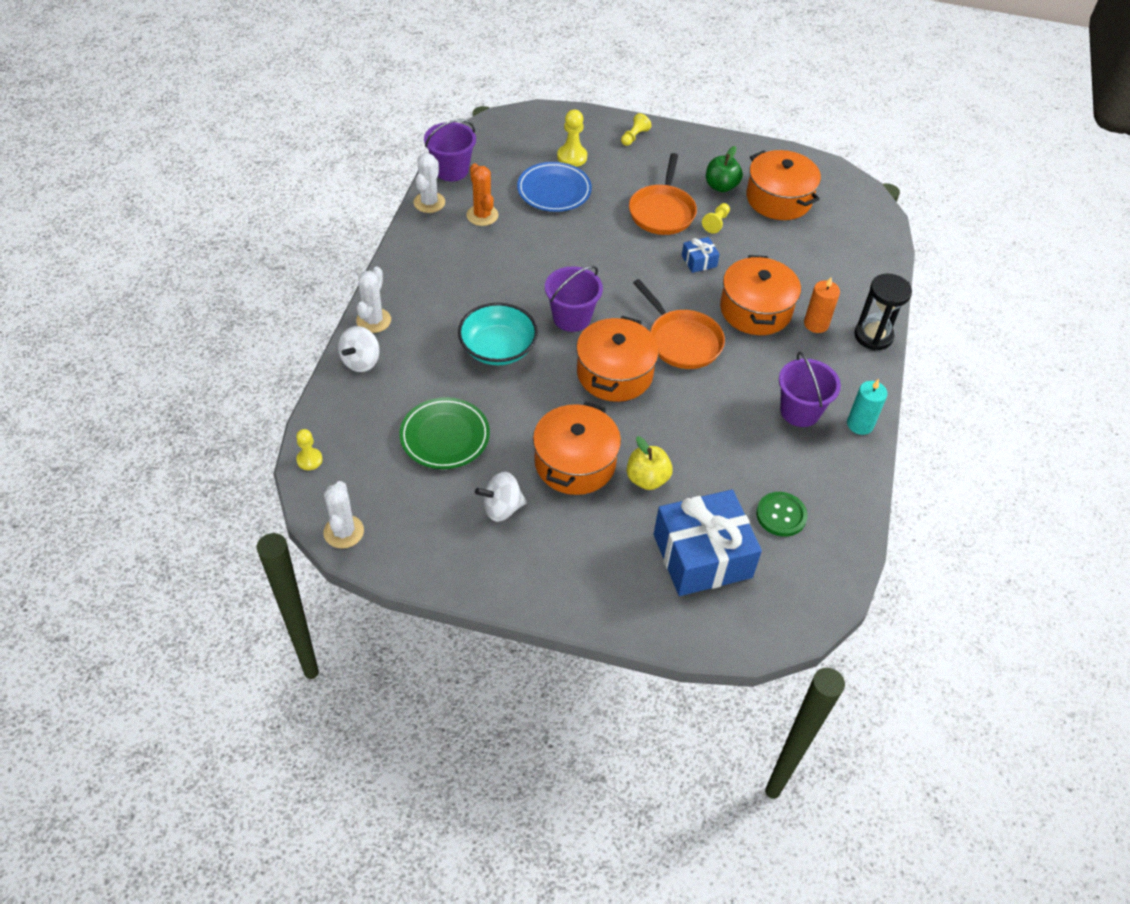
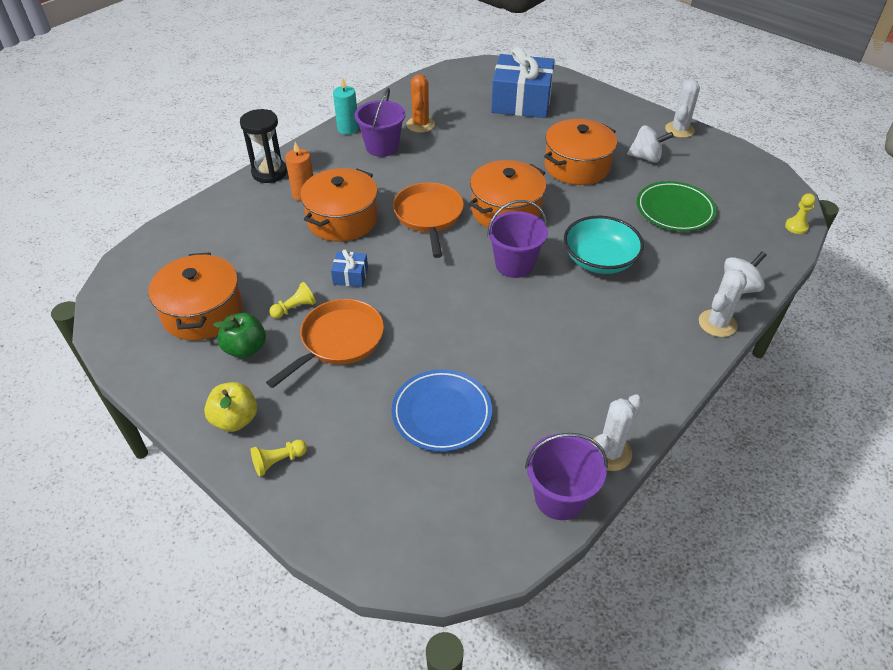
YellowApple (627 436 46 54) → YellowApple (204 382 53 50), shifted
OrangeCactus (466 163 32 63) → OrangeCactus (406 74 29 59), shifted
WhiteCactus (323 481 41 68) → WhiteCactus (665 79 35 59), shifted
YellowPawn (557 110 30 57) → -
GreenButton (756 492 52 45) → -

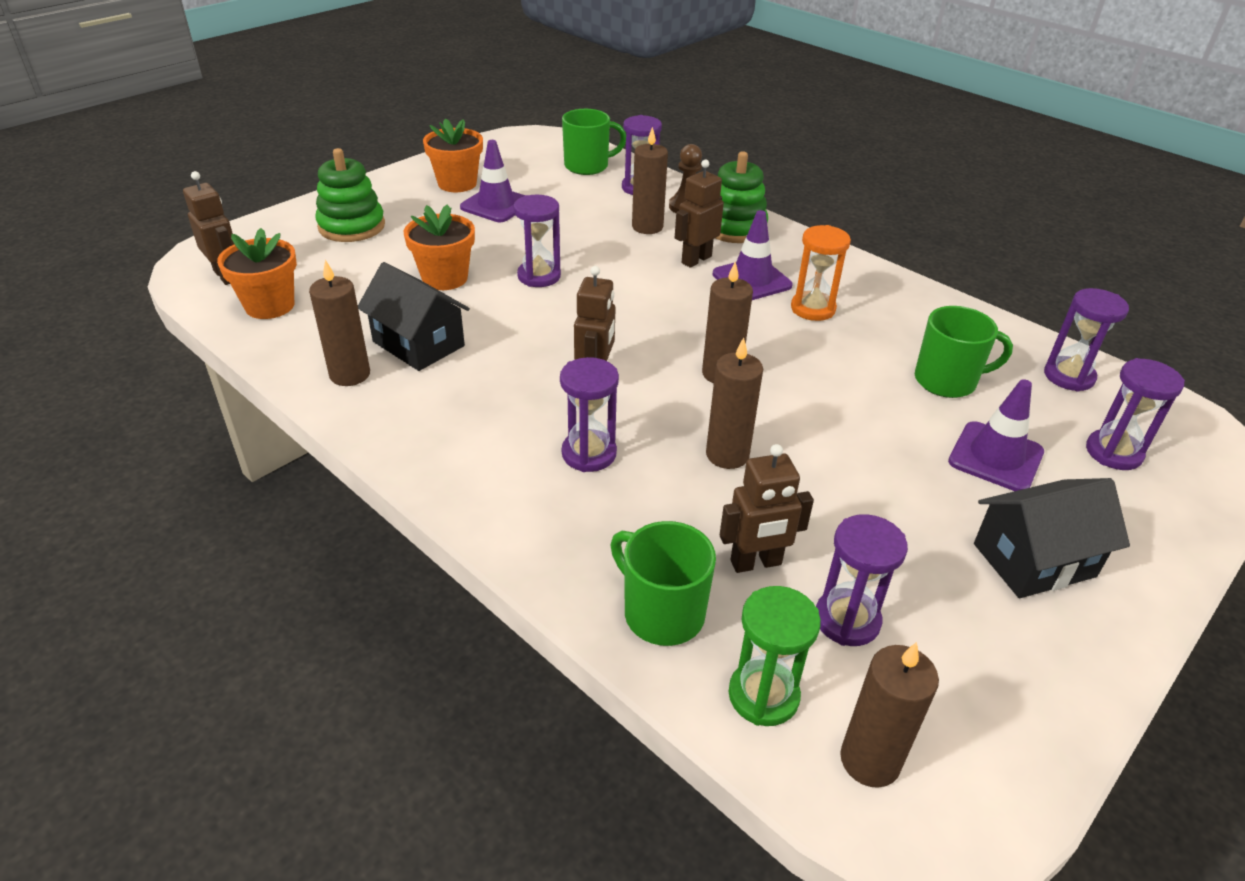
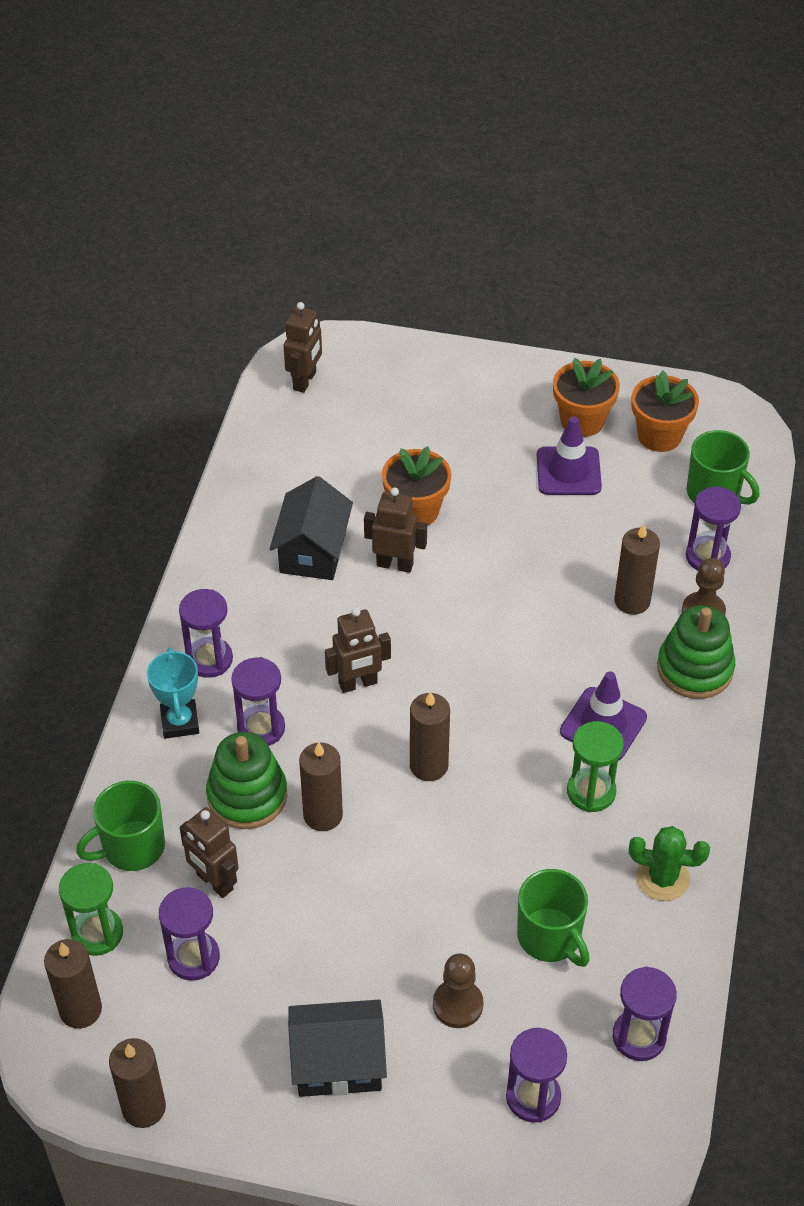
GreenMug (610 521 106 125) → GreenMug (76 781 89 90), 135 degrees counterclockwise
BrownCandle (309 260 61 126) → BrownCandle (109 1038 57 90), shifted
- → TurquoiseTrophy (147 648 52 91)
PurpleHourglass (514 195 47 92) → PurpleHourglass (179 589 54 89), shifted
GreenStackingToy (315 148 70 94) → GreenStackingToy (206 732 81 97), shifted
BlackHouse (974 478 156 120) → BlackHouse (288 1000 99 97), 45 degrees counterclockwise
BrownRobot (675 160 49 108) → BrownRobot (364 488 63 85), shifted
PurpleTrafficCone (948 379 96 112) → BrownPawn (433 953 50 75)
OrangeHourglass (791 225 60 96) → GreenHourglass (567 721 57 91)
- → GreenCactus (629 826 81 75)
OrangeFlowerPot (217 228 80 91) → OrangeFlowerPot (631 371 68 81), shifted

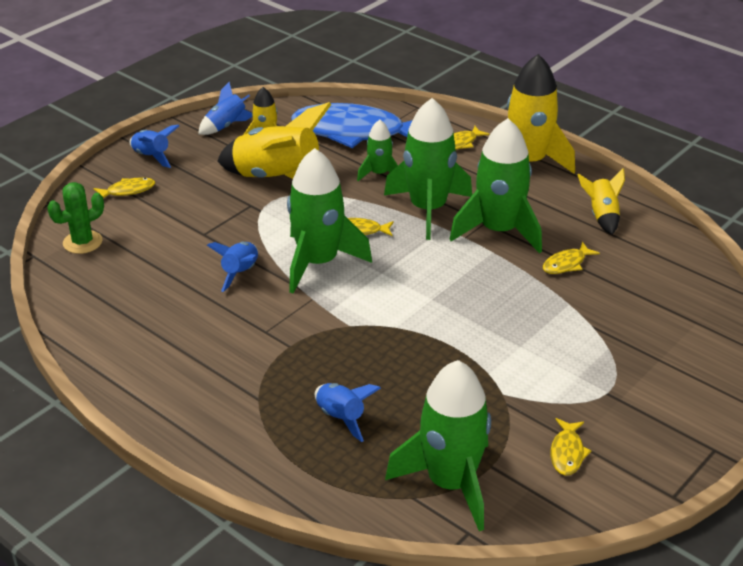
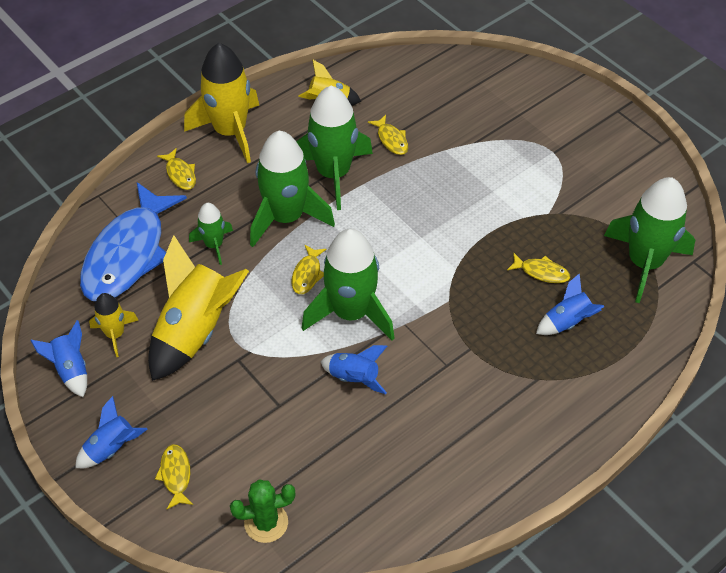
GreenCactus (47 182 57 72) → GreenCactus (230 479 65 64), 75 degrees counterclockwise
YellowFish (551 418 41 58) → YellowFish (507 253 63 30), shifted

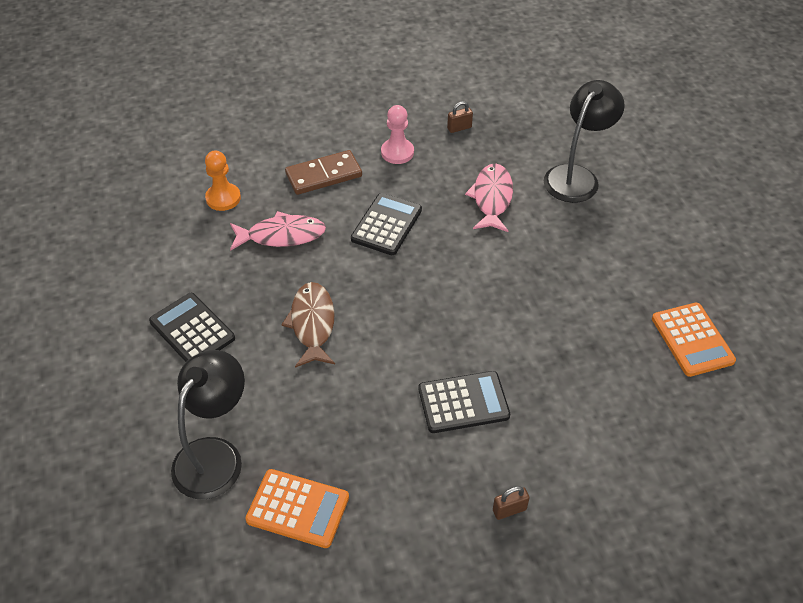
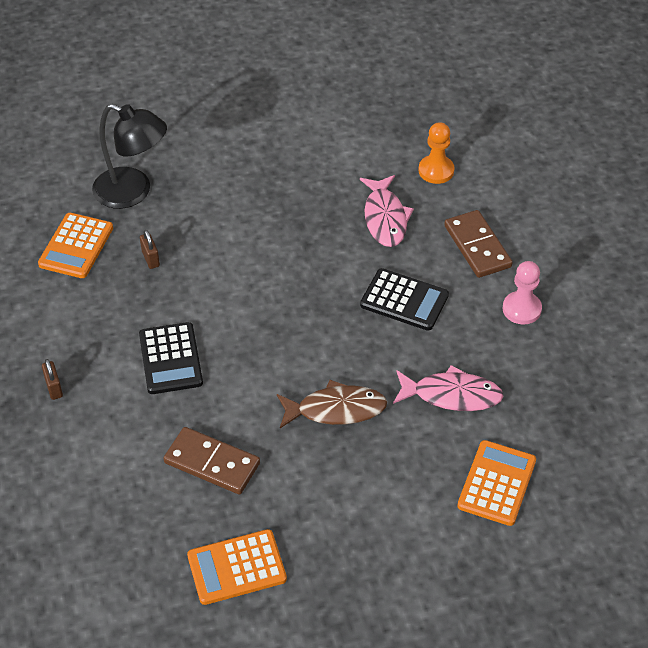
BrownPadlock (447 101 26 32) → BrownPadlock (140 230 20 39), shifted
- → BrownDomino (164 427 96 67)
BrownFish (281 282 54 86) → BrownFish (277 380 110 48), shifted
BlackLamp (544 80 81 123) → OrangeCalculator (457 440 79 86)
BlackCalculator (149 293 86 69) → -

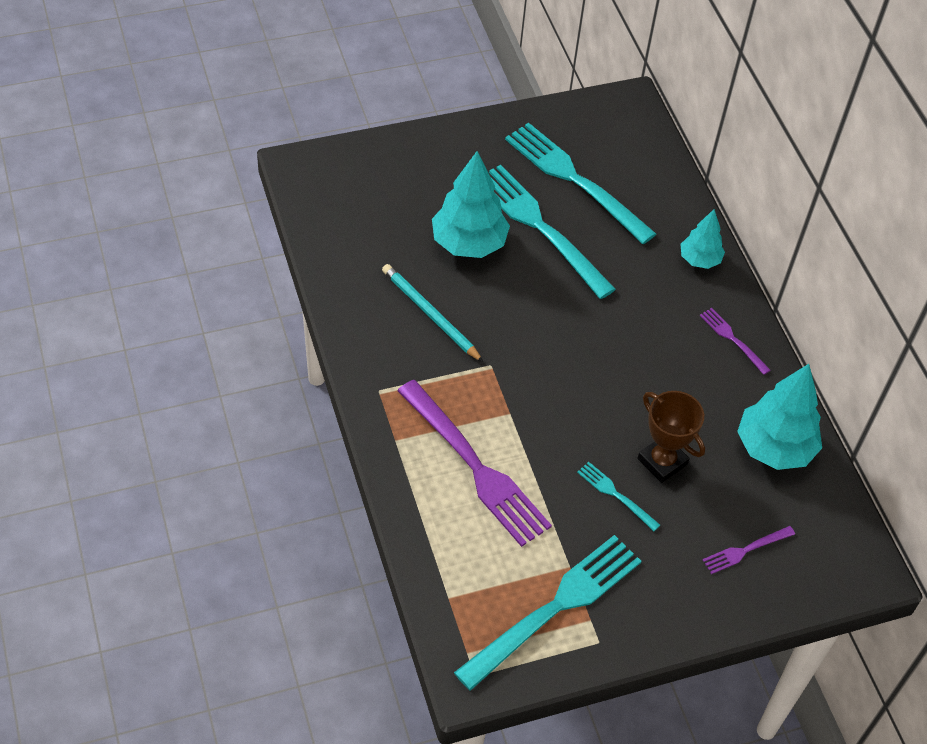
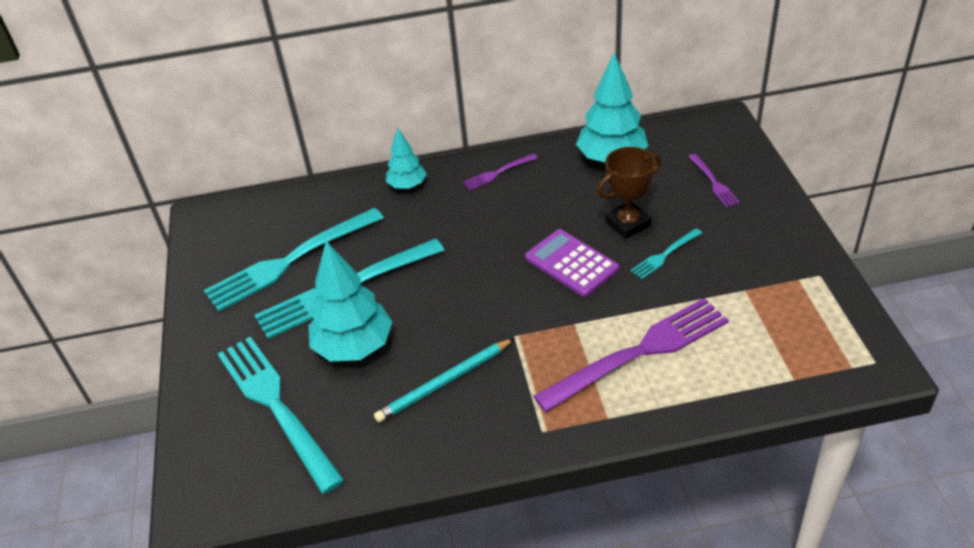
TurquoiseFork (454 535 188 156) → TurquoiseFork (218 337 126 157), shifted
- → PurpleCalculator (525 229 94 68)

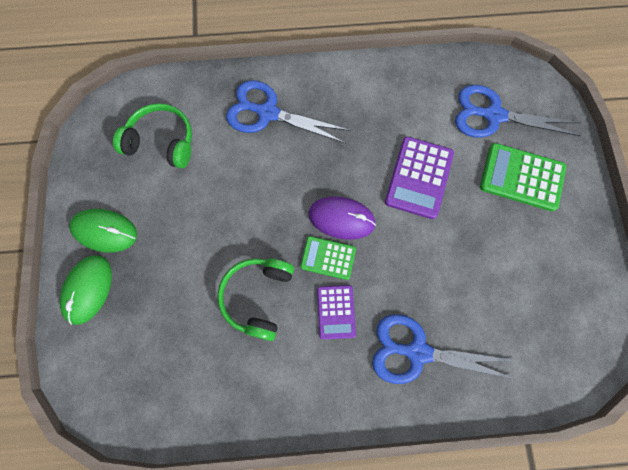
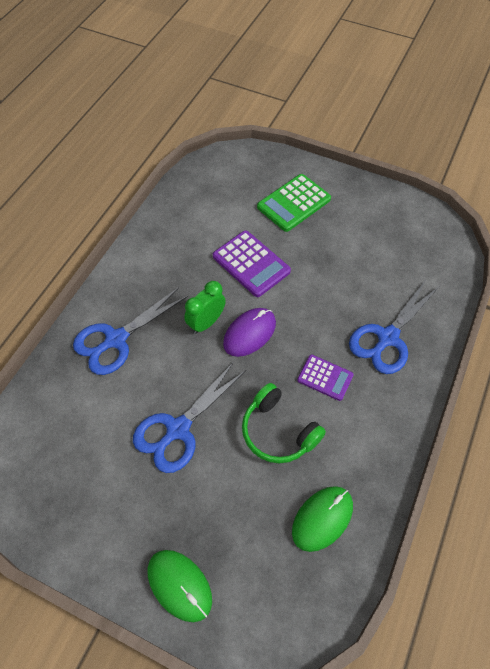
BlueScissors (455 85 126 53) → BlueScissors (133 362 112 111), shifted
- → GreenClock (184 281 42 53)
GreenMouse (69 209 68 44) → GreenMouse (292 486 61 66), shifted
GreenHeadphones (113 103 79 66) → -
GreenCalculator (300 236 56 44) → -

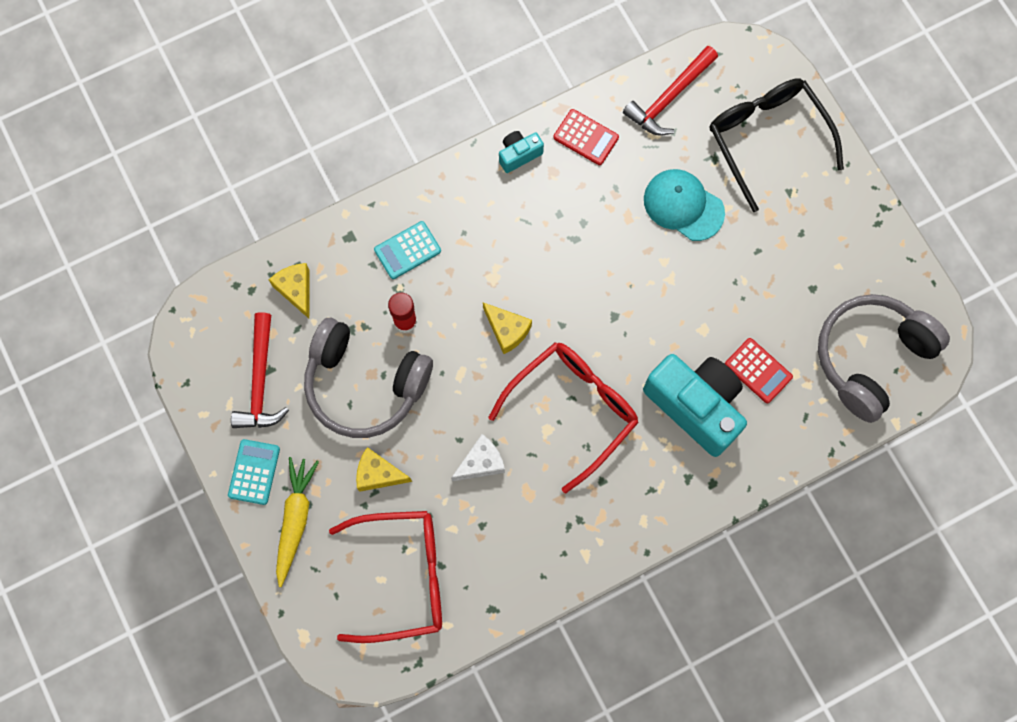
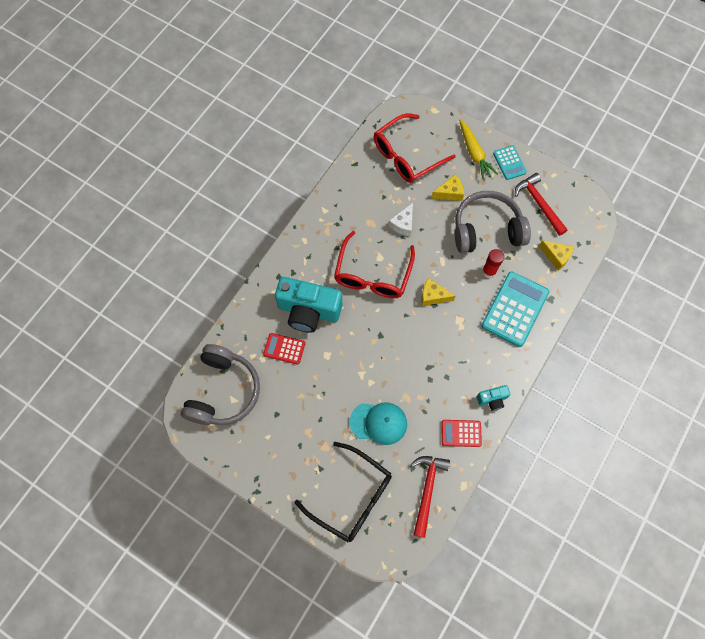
TurquoiseCamera (499 131 45 42) → TurquoiseCamera (477 385 33 26), 45 degrees clockwise
TurquoiseCalculator (374 221 67 58) → TurquoiseCalculator (481 271 68 76), x1.85

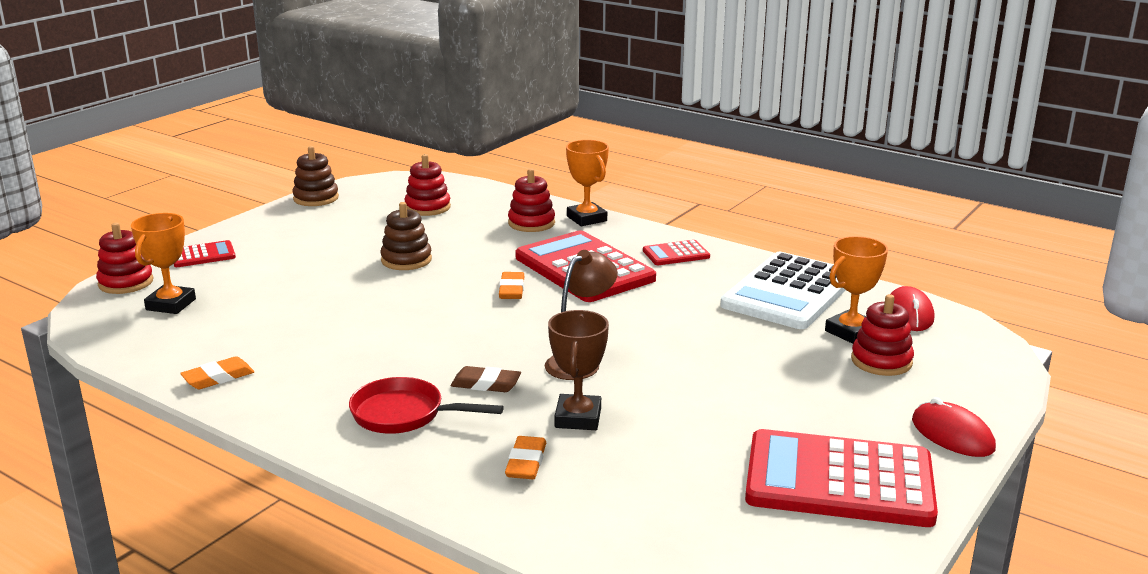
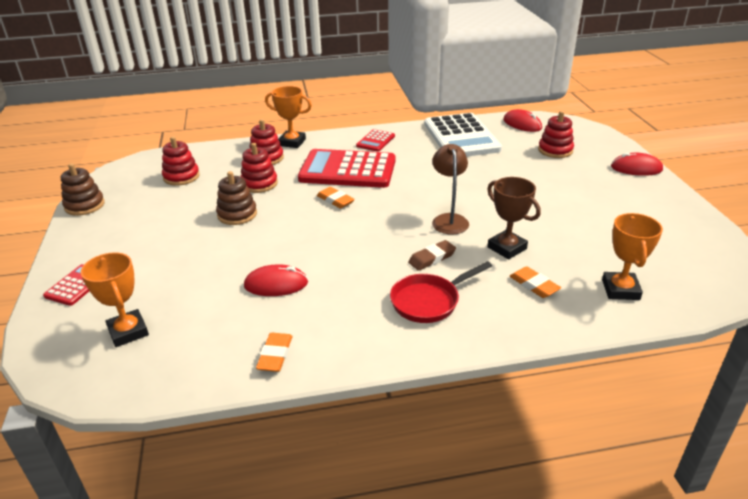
RedStackingToy (96 223 58 71) → RedStackingToy (240 143 38 50), shifted
- → RedMouse (244 264 64 32)
OrangeTrophy (825 236 63 108) → OrangeTrophy (602 213 61 87), shifted
RedCalculator (745 429 193 98) → -

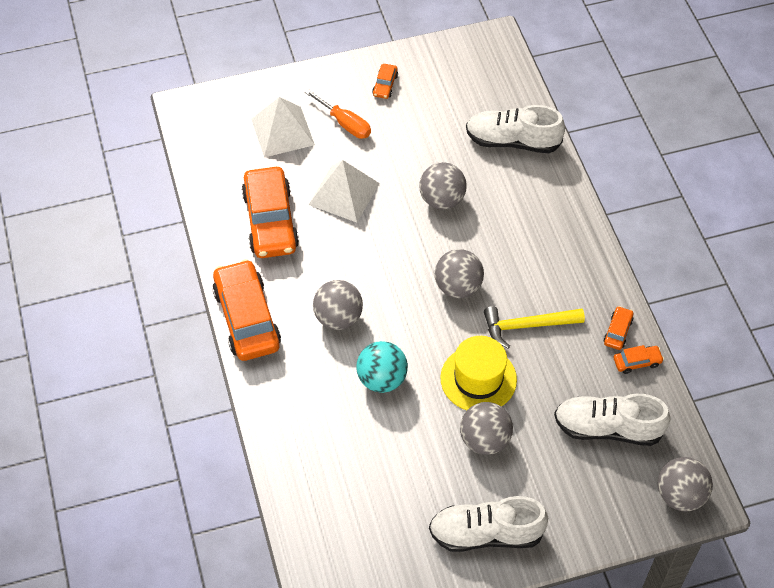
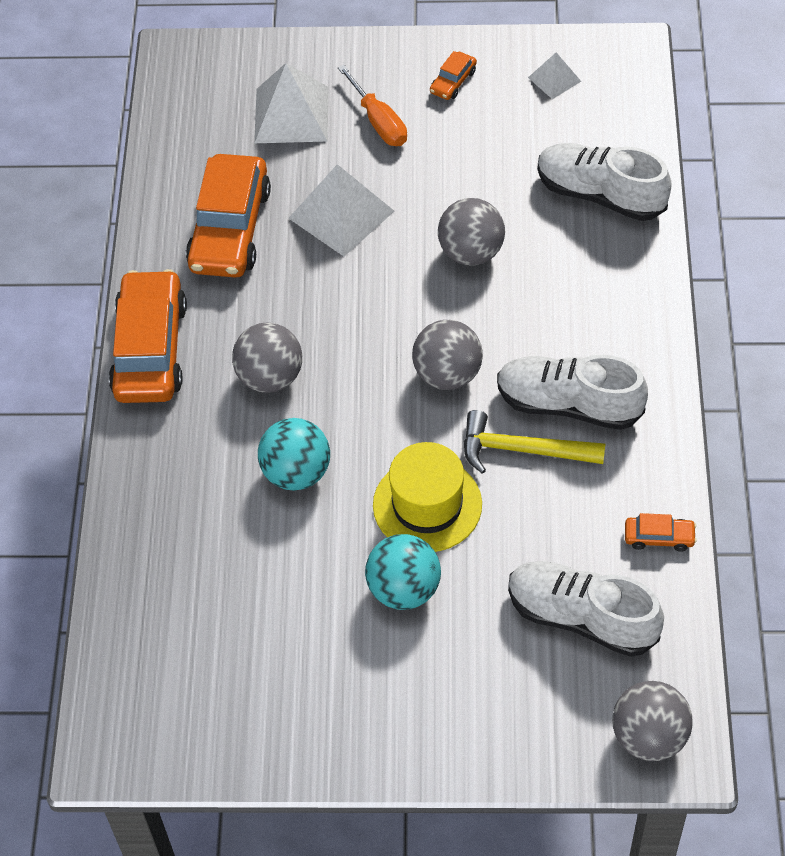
GreyBall (460 402 53 53) → TurquoiseBall (365 534 76 76)
WhiteShoe (429 496 119 56) → WhiteShoe (497 355 151 75), shifted
- → WhitePyramid (528 53 53 46)
OrangeCar (603 306 31 44) → -

